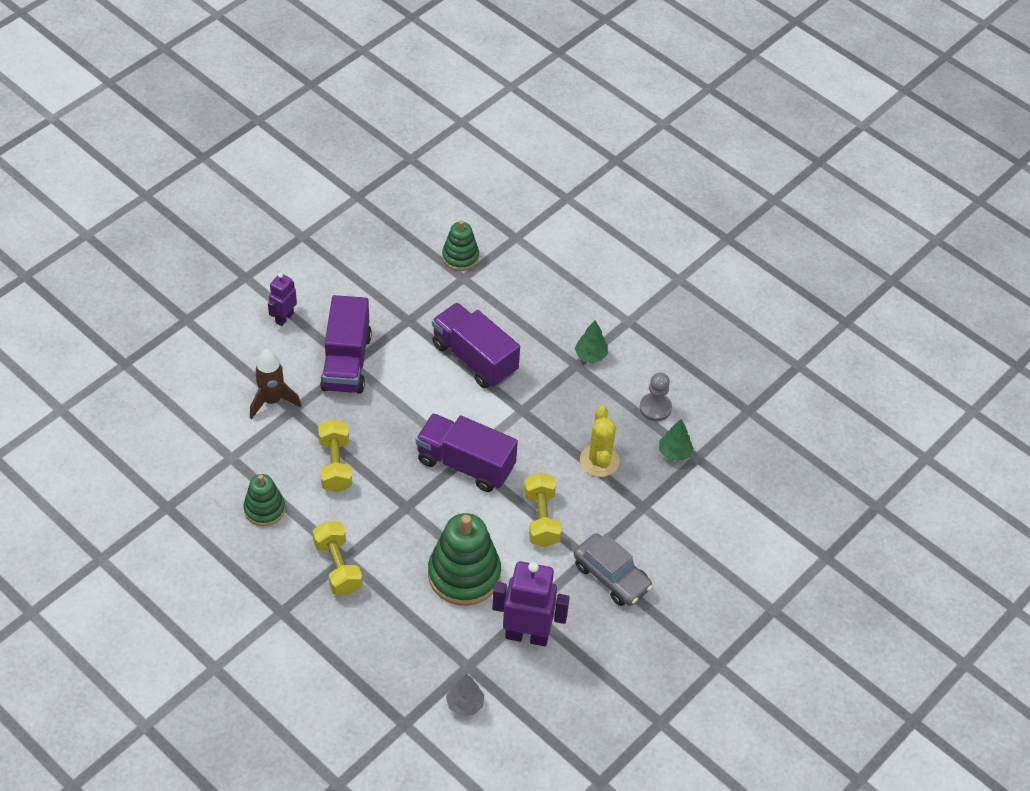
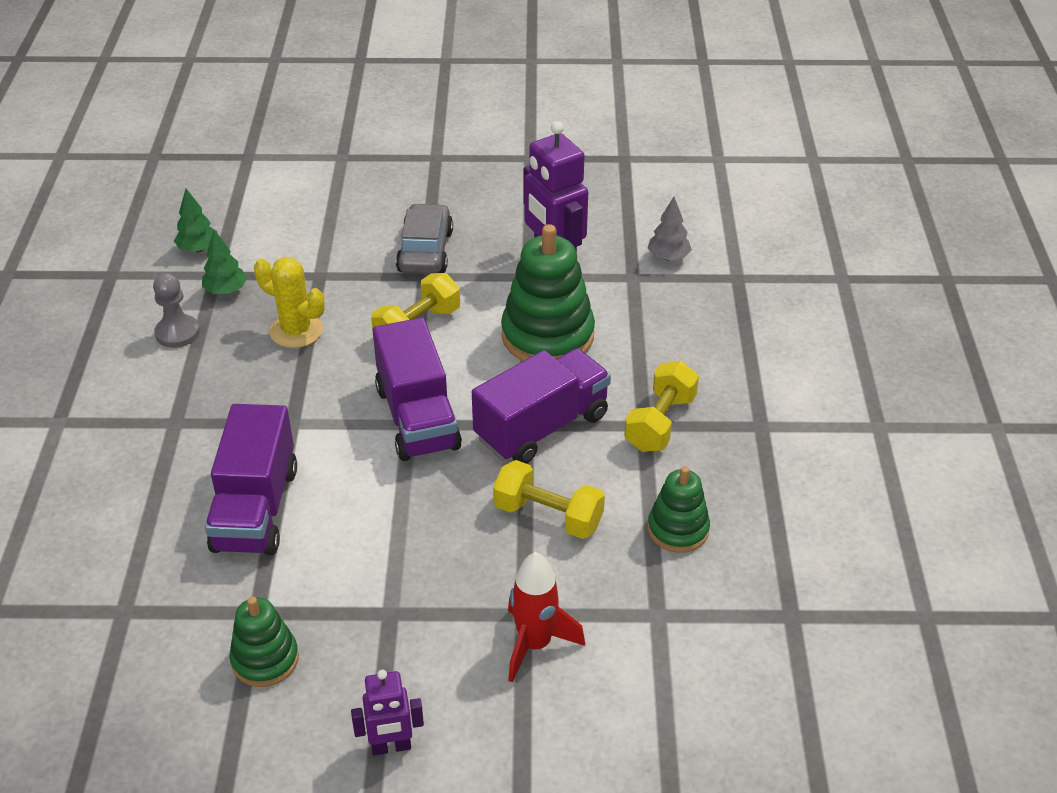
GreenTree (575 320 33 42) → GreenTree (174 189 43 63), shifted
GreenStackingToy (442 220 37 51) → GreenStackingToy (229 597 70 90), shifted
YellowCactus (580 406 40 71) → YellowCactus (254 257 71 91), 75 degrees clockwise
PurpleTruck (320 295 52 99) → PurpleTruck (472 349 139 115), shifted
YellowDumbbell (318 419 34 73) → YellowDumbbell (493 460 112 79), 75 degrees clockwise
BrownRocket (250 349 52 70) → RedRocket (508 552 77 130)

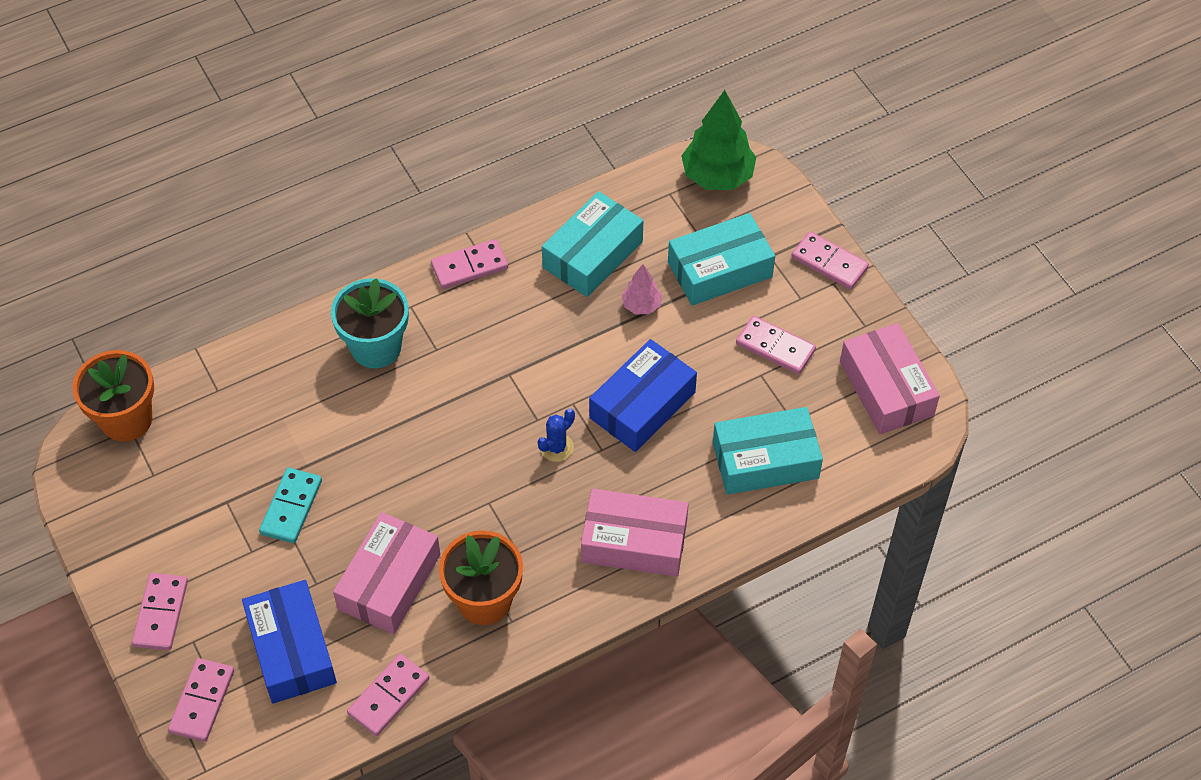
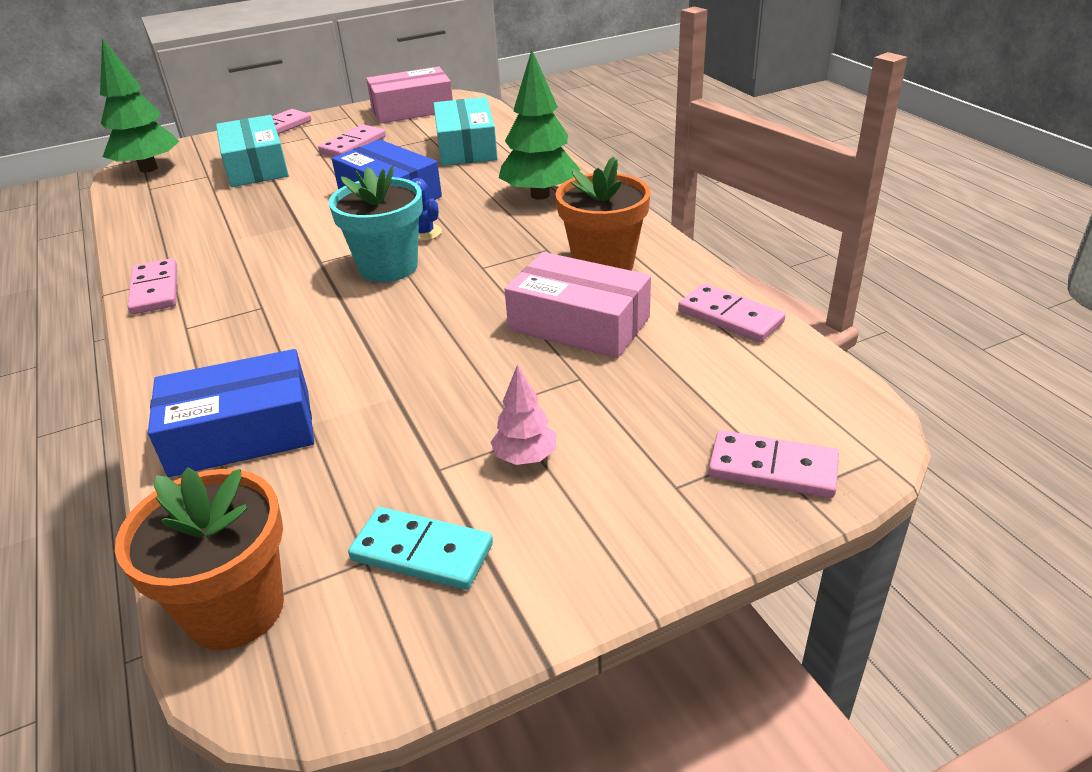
BlueBox (242 580 95 124) → BlueBox (148 349 166 128), shifted
TurquoiseFlowerPot (331 278 78 90) → TurquoiseFlowerPot (329 166 94 116), shifted
TurquoiseDomino (259 468 63 75) → TurquoiseDomino (348 507 145 83), shifted
PinkTree (621 264 41 50) → PinkTree (491 364 66 101), shifted
PinkBox (581 489 107 88) → GreenTree (499 50 82 150)
PinkDomino (132 573 56 77) → -
TurquoiseBox (542 191 101 106) → -

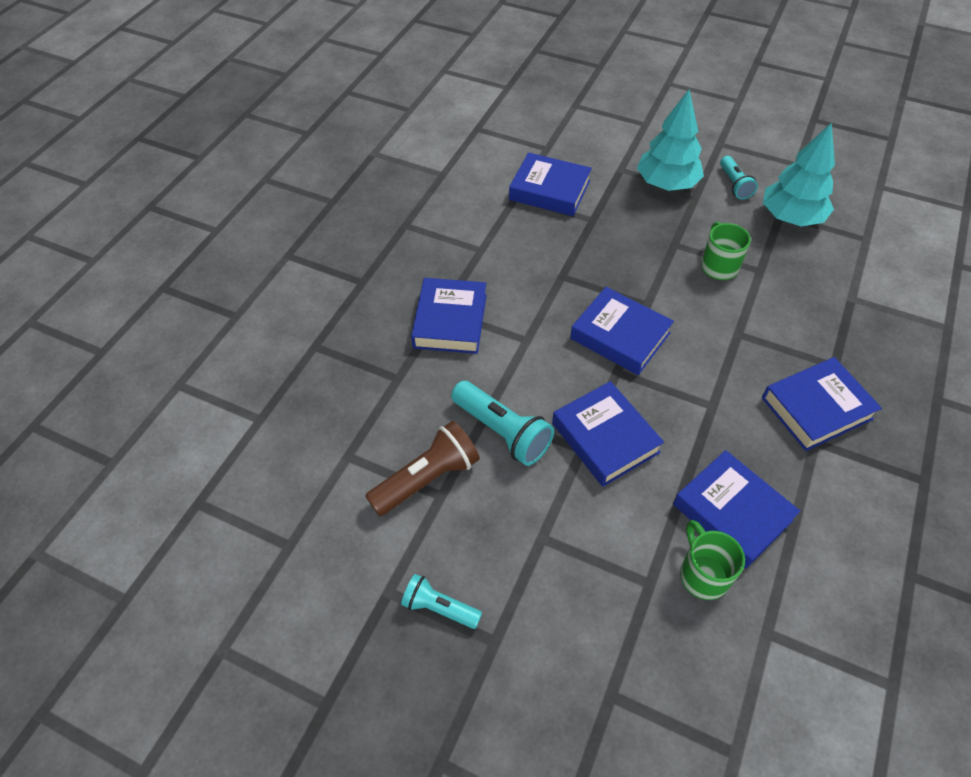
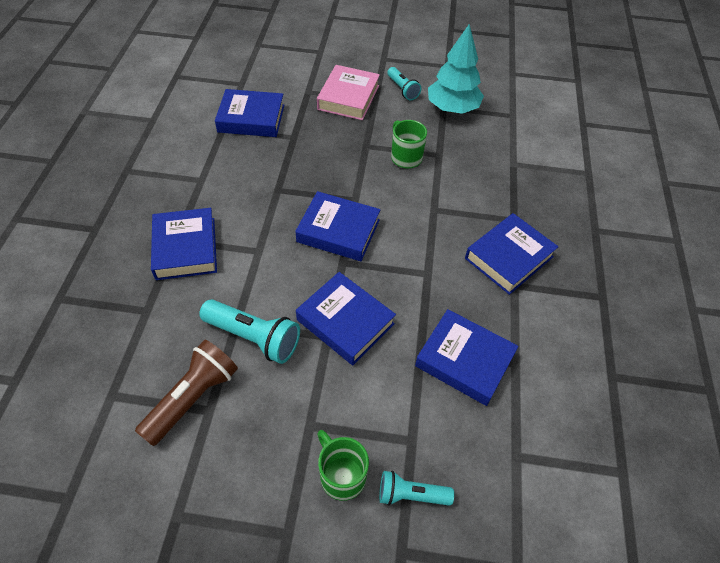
TurquoiseTree (637 90 67 101) → PinkBook (317 65 63 55)
GreenMug (680 520 65 80) → GreenMug (317 430 52 71), shifted
TurquoiseFlashlight (401 574 81 55) → TurquoiseFlashlight (379 471 75 35), shifted

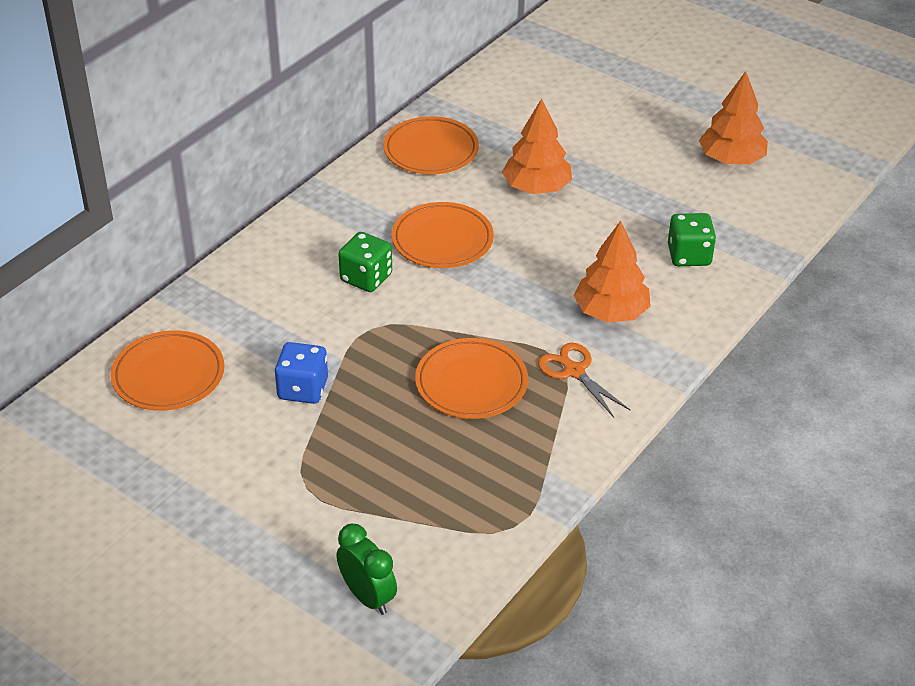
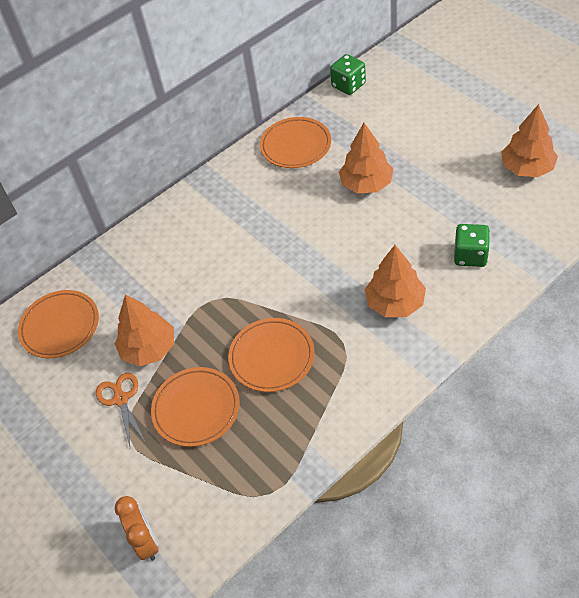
OrangeScissors (538 343 92 74) → OrangeScissors (96 373 49 74), shifted
BlueDice (275 342 53 62) → OrangeTree (115 295 59 71)
GreenClock (337 523 60 92) → OrangeClock (115 496 43 65)
OrangePlate (392 202 102 66) → OrangePlate (151 367 89 80), shifted
GreenDice (338 232 54 60) → GreenDice (330 54 36 41), shifted

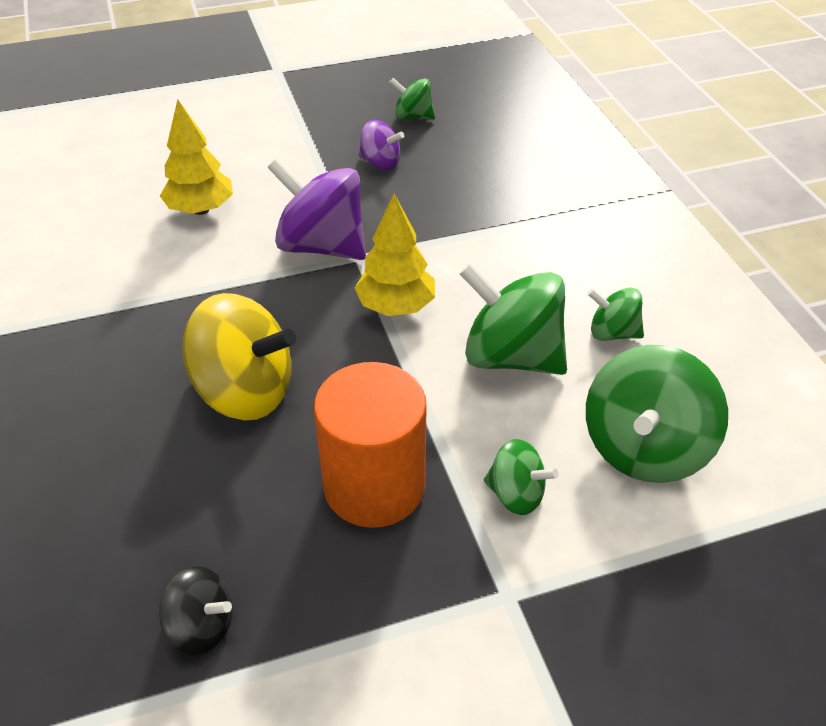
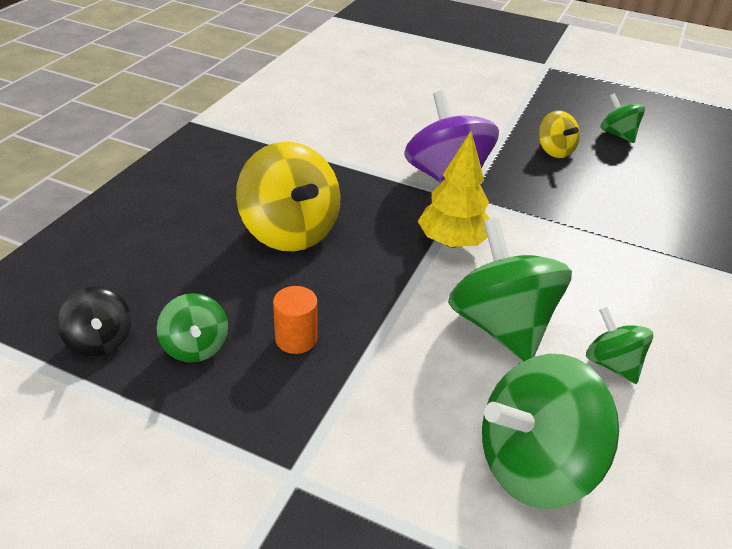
GreenSpinningTop (484 439 74 76) → GreenSpinningTop (157 293 71 70), shifted
OrangeCylinder (314 362 113 166) → OrangeCylinder (273 286 44 68), x0.46
PurpleSpinningTop (359 120 45 50) → YellowSpinningTop (538 111 42 47)
YellowTree (160 99 73 116) → -

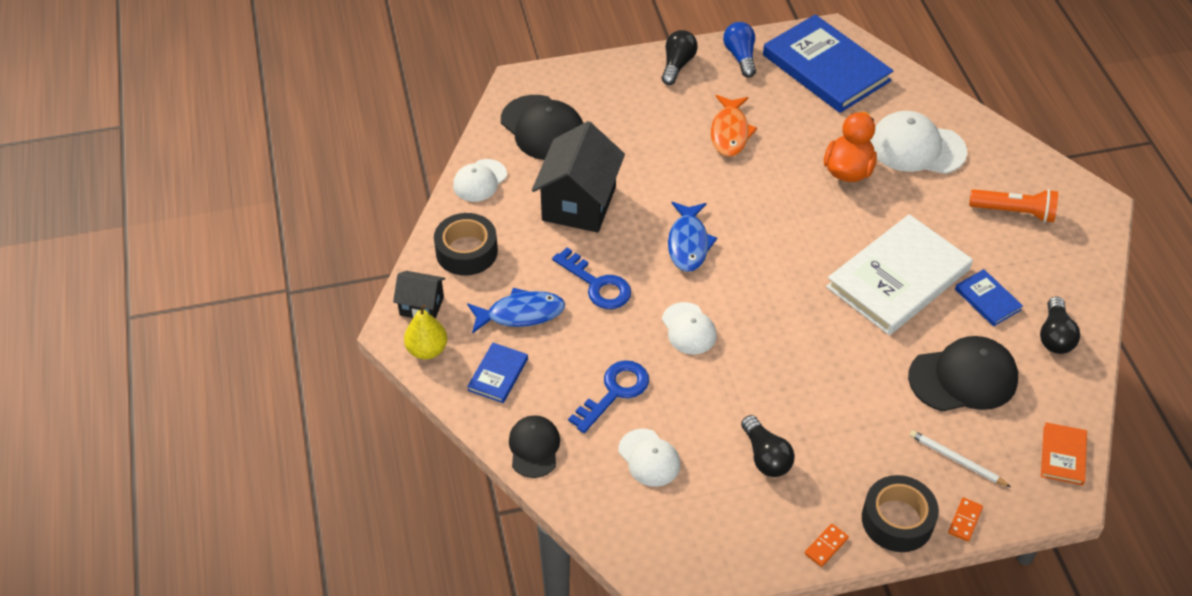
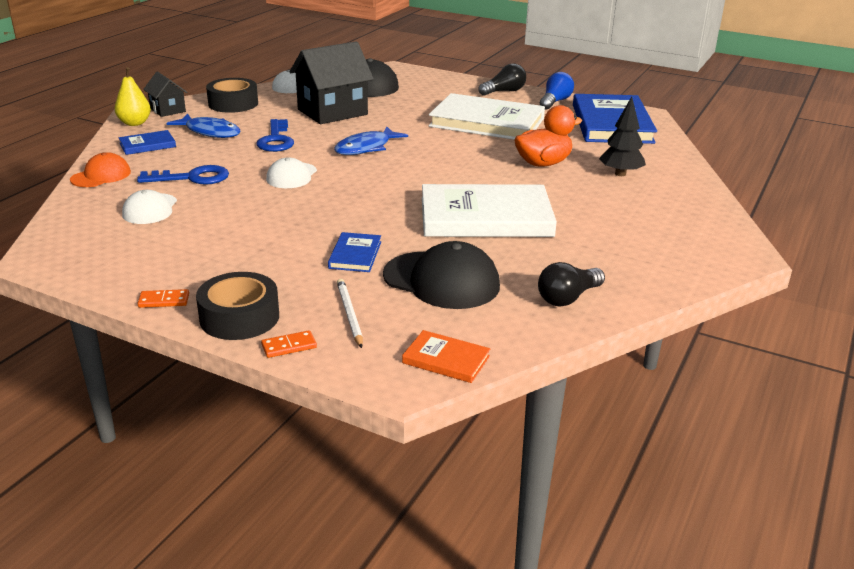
BlackCap (509 415 51 63) → OrangeCap (70 152 61 35)
BlueBook (955 269 68 57) → BlueBook (328 232 53 40), shifted
OrangeBook (1041 422 46 63) → OrangeBook (402 330 88 53), 60 degrees clockwise
OrangeFish (711 95 46 62) → WhiteBook (429 93 116 47)
WhiteCap (870 111 97 63) → BlackTree (599 97 47 79)
BlackLightBulb (741 415 54 62) → -
OrangeFlashlight (969 189 89 34) → -

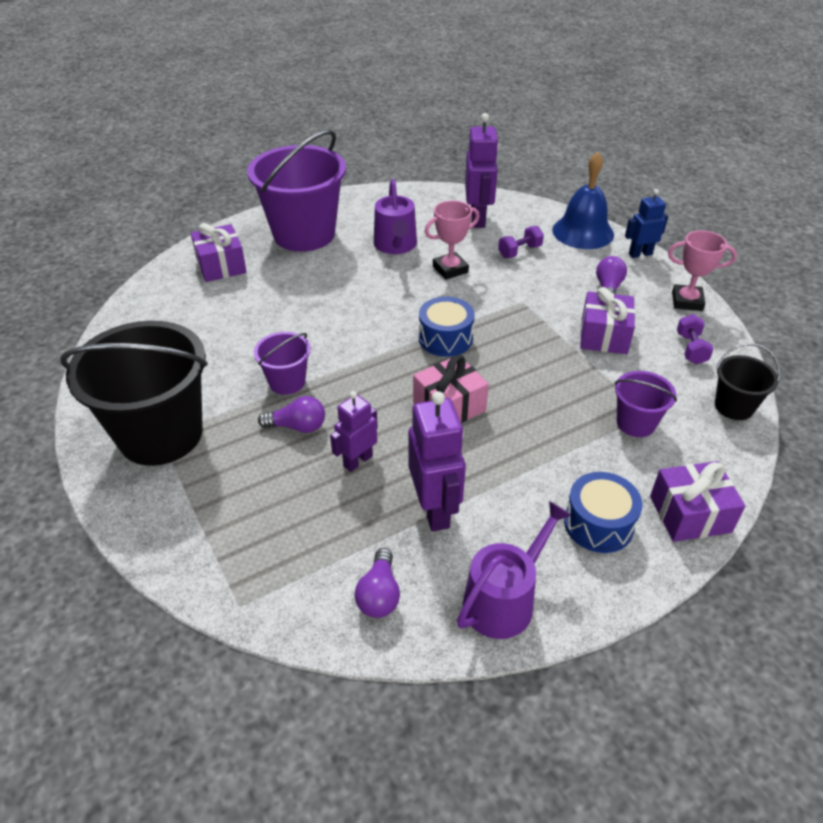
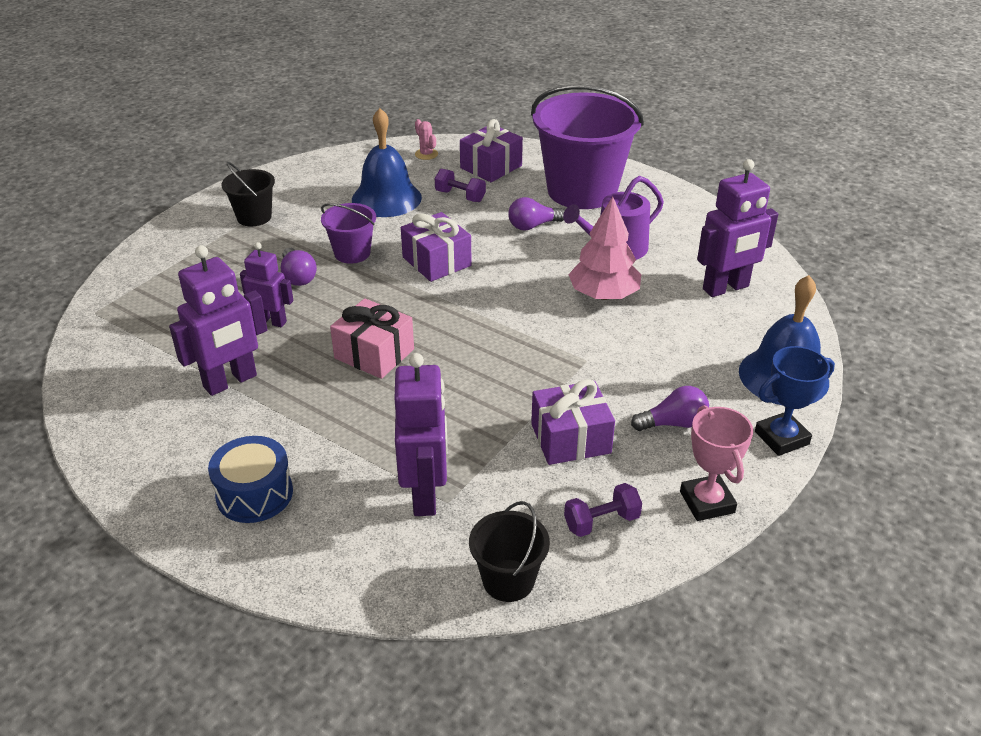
BlackBucket (60 321 148 145) → BlackBucket (222 162 53 64), x0.47
- → BlueBell (352 108 70 109)
PurpleBucket (615 371 62 66) → PurpleRobot (395 353 53 163)
PurpleGift (650 461 96 81) → PurpleGift (401 212 71 70), shifted
- → PinkCactus (415 119 23 41)
PurpleDumbbell (498 226 46 32) → PurpleDumbbell (435 169 51 33), shifted
PurpleLightBulb (354 548 46 70) → PurpleLightBulb (508 197 57 33), shifted
PinkTrophy (425 200 55 80) → PinkTree (568 197 73 103)
BlueRobot (625 189 43 69) → BlueTrophy (755 346 80 110)
BlueDrum (419 297 56 60) → -
PurpleWateringCan (457 501 114 138) → -

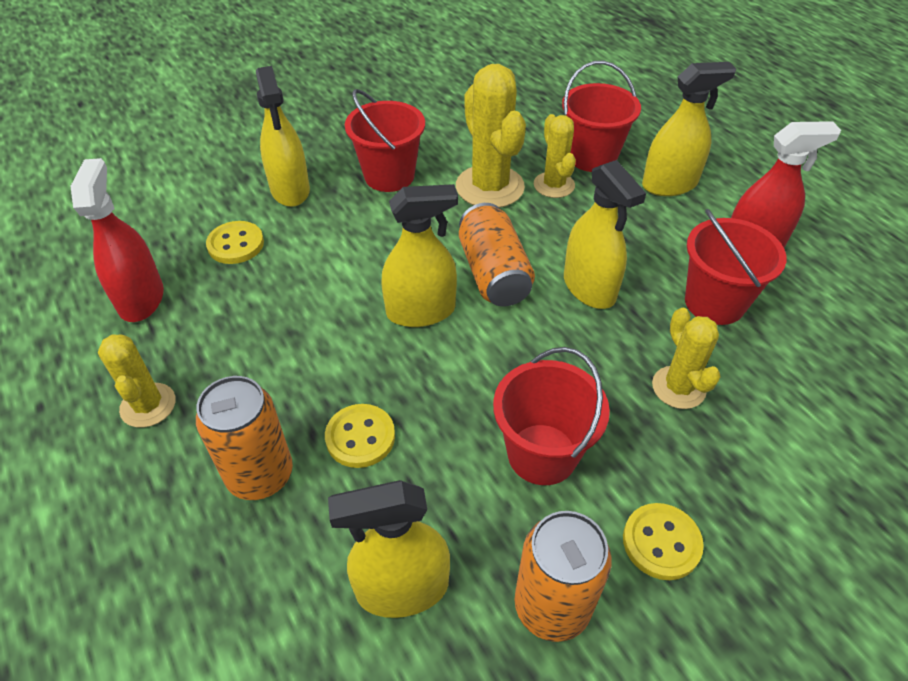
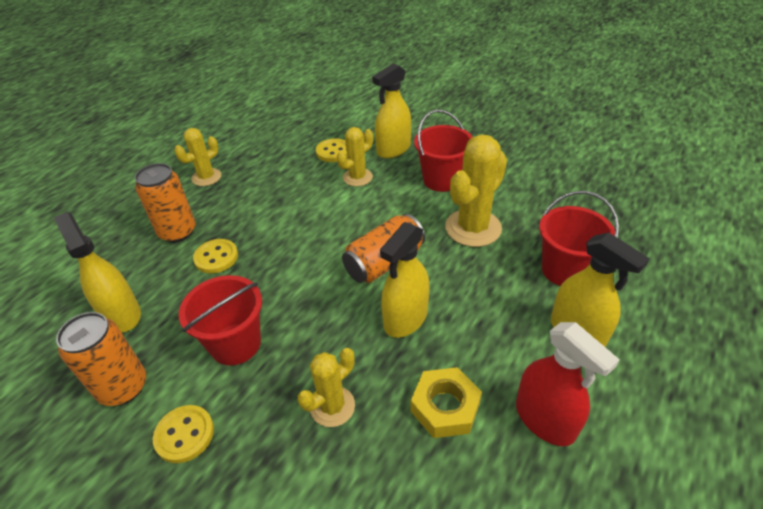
YellowCactus (534 114 42 84) → YellowCactus (337 127 36 59), shifted
RedBucket (685 209 102 116) → YellowNut (411 367 71 71)
RedSprayBottle (71 158 93 164) → -
YellowSprayBottle (382 184 76 143) → -

